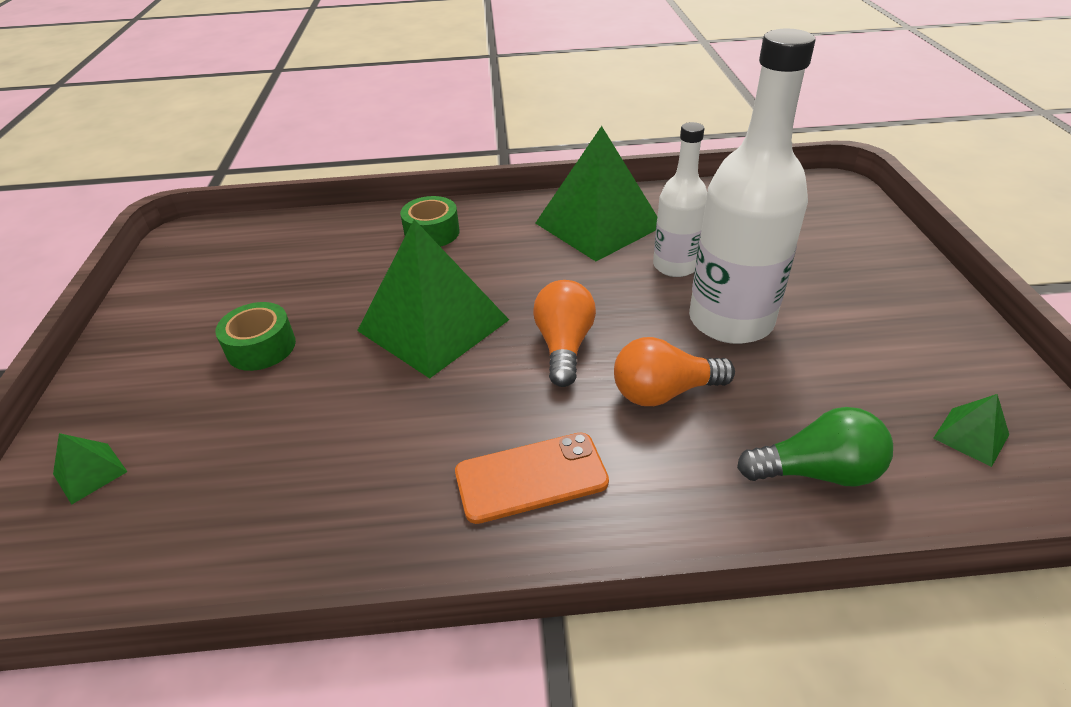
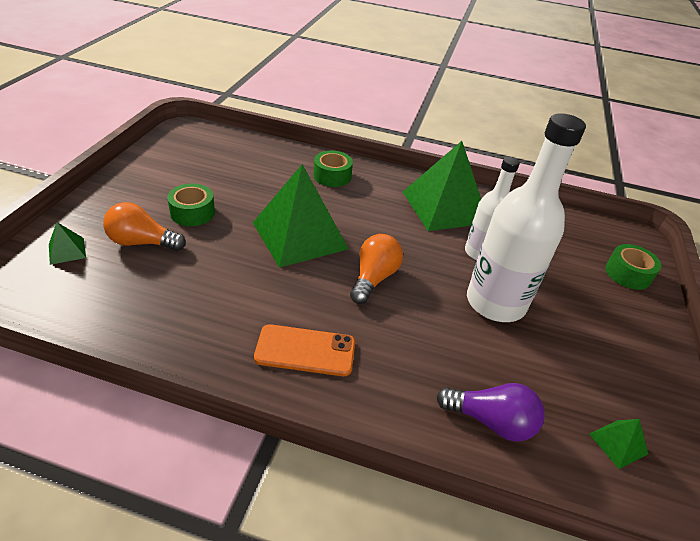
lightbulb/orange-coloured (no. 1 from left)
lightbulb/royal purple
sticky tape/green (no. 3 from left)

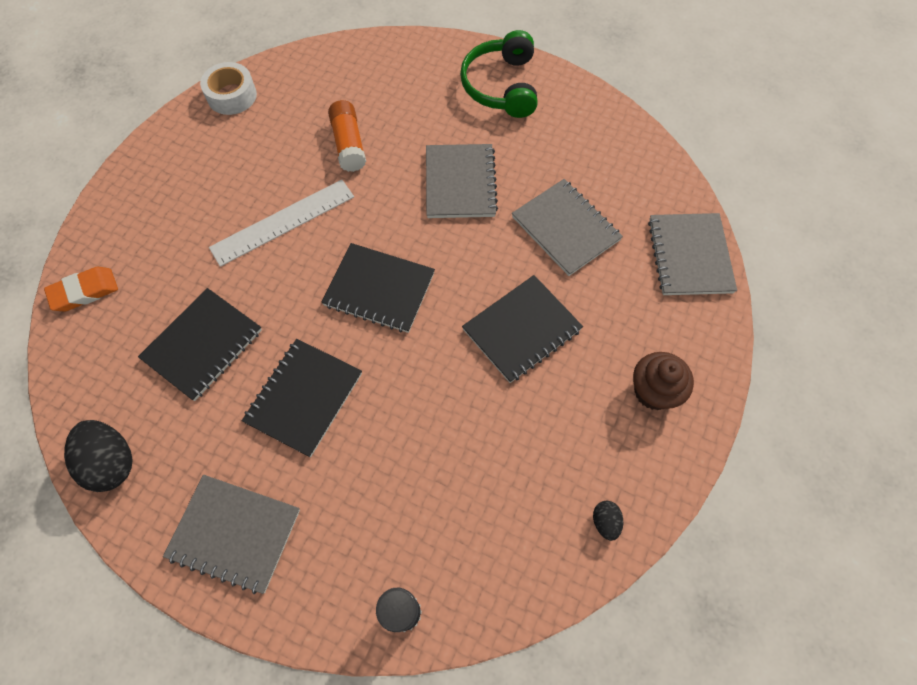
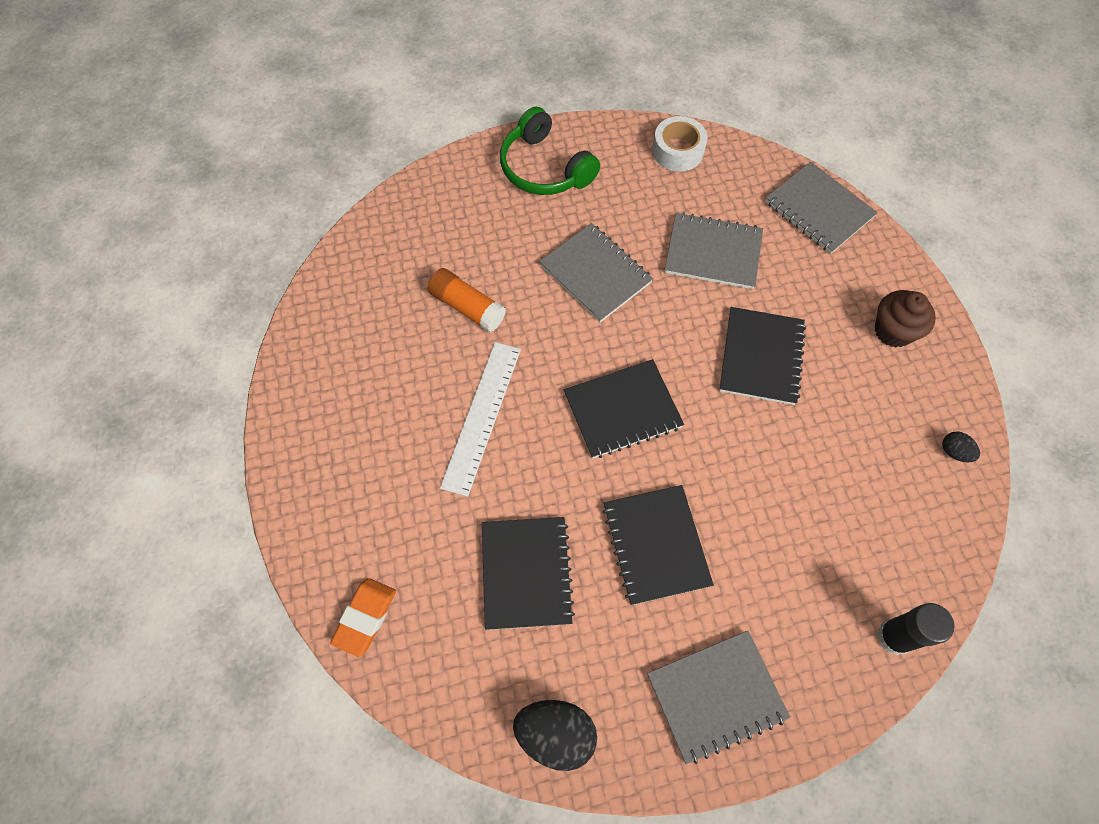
sticky tape/snow-white

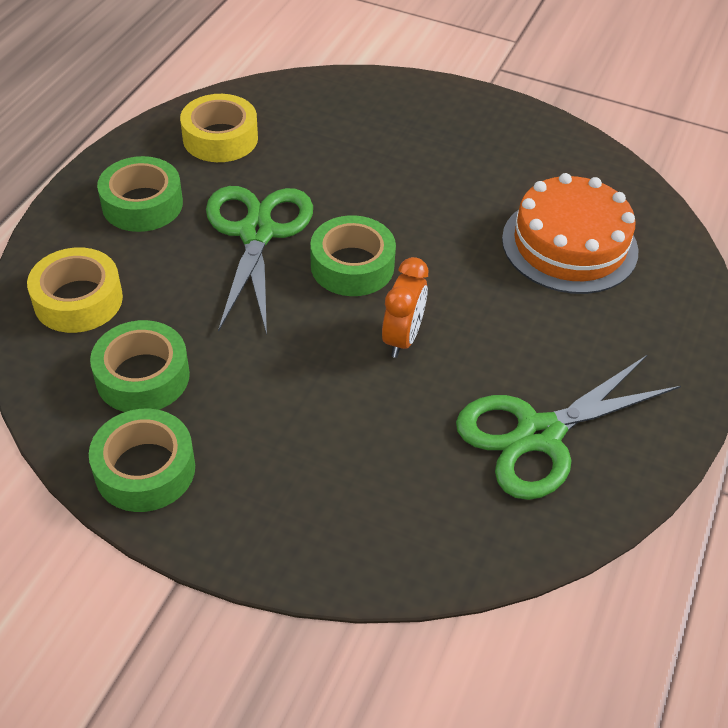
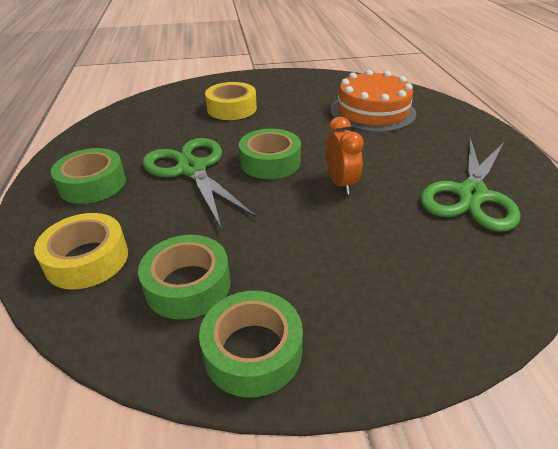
sticky tape/golden (no. 2 from left)

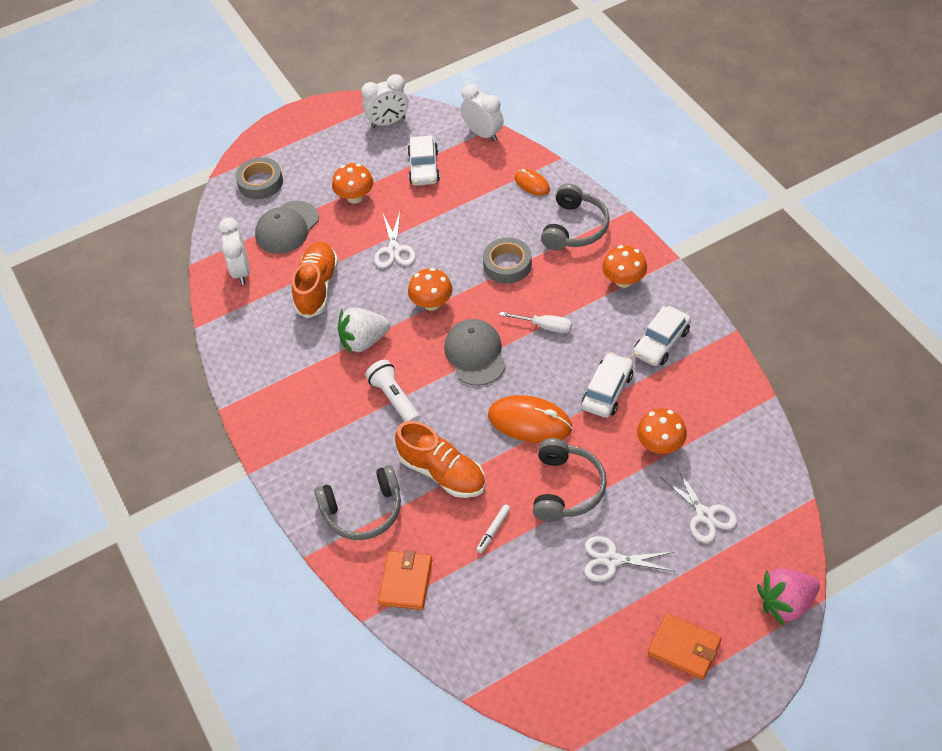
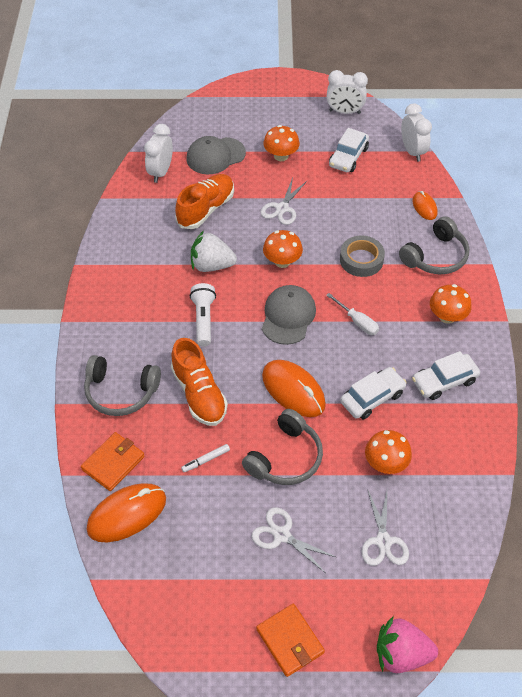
mouse/orange-coloured (no. 1 from left)
sticky tape/ash-grey (no. 1 from left in the first image)

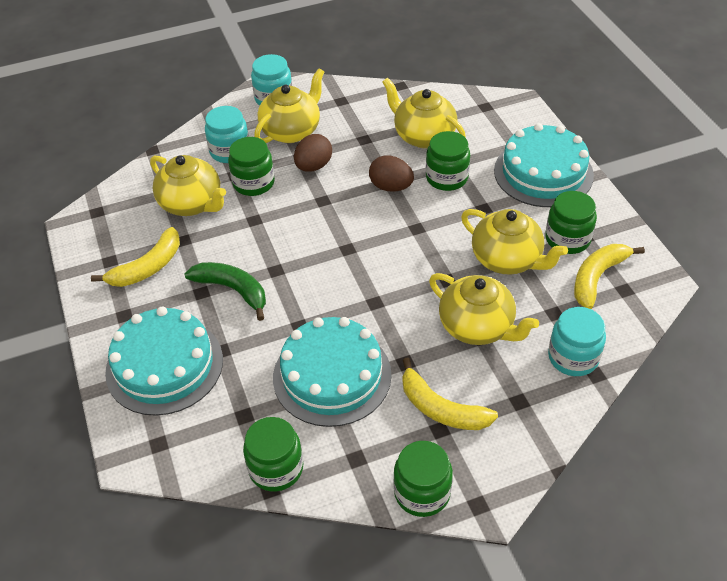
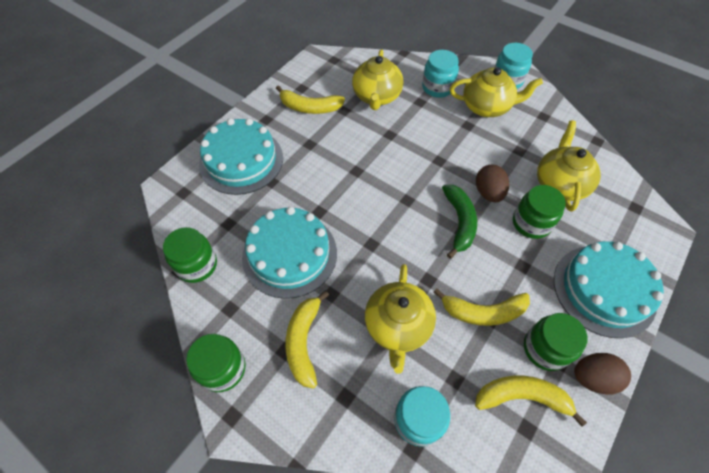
banana fruit/golden (no. 3 from left)
banana fruit/green
toy egg/dark brown (no. 2 from left)
jam jar/green (no. 1 from left in the first image)

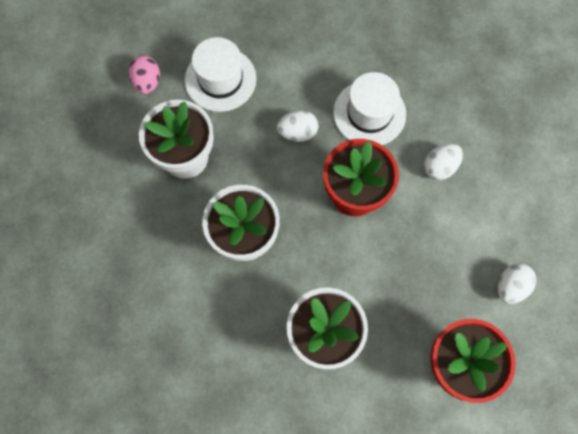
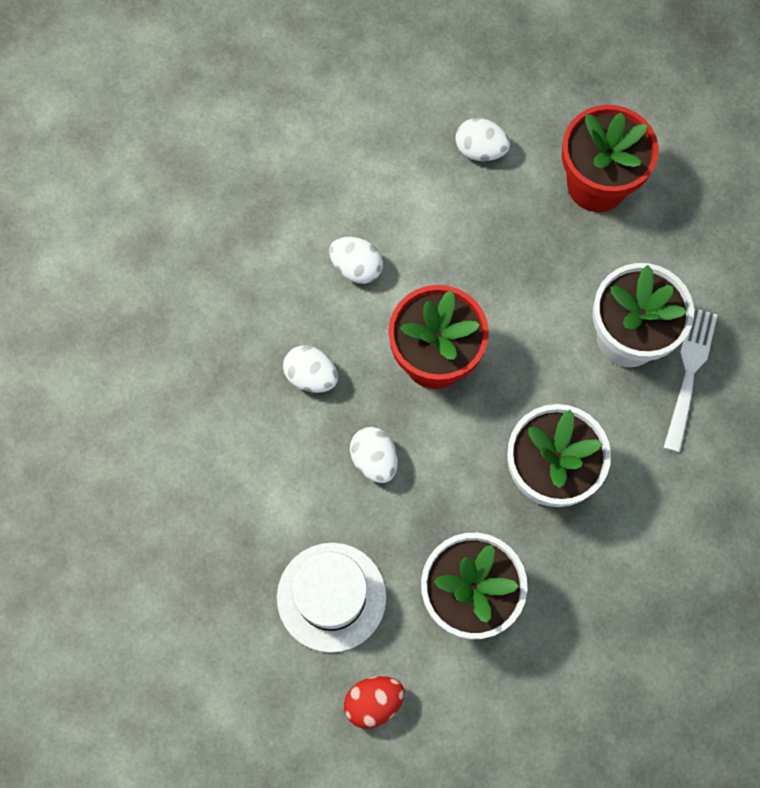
toy egg/snow-white (no. 1 from left)
toy egg/crimson
fork/snow-white

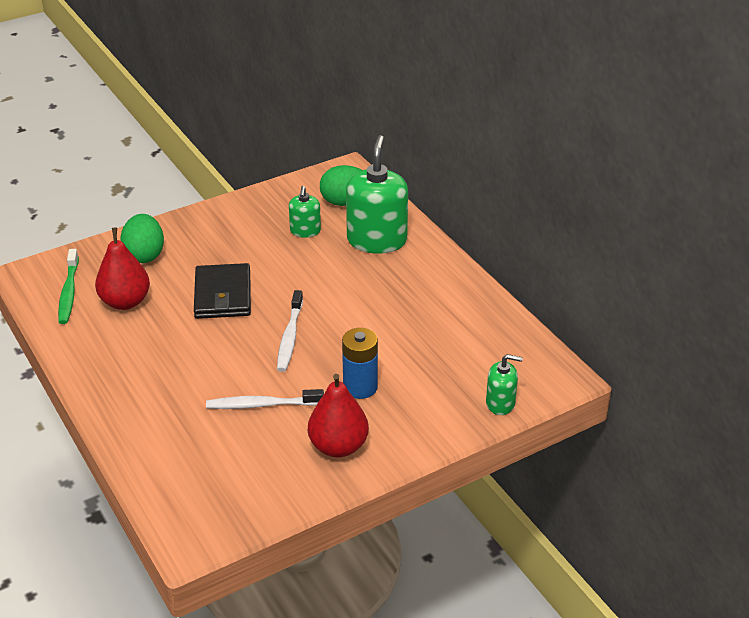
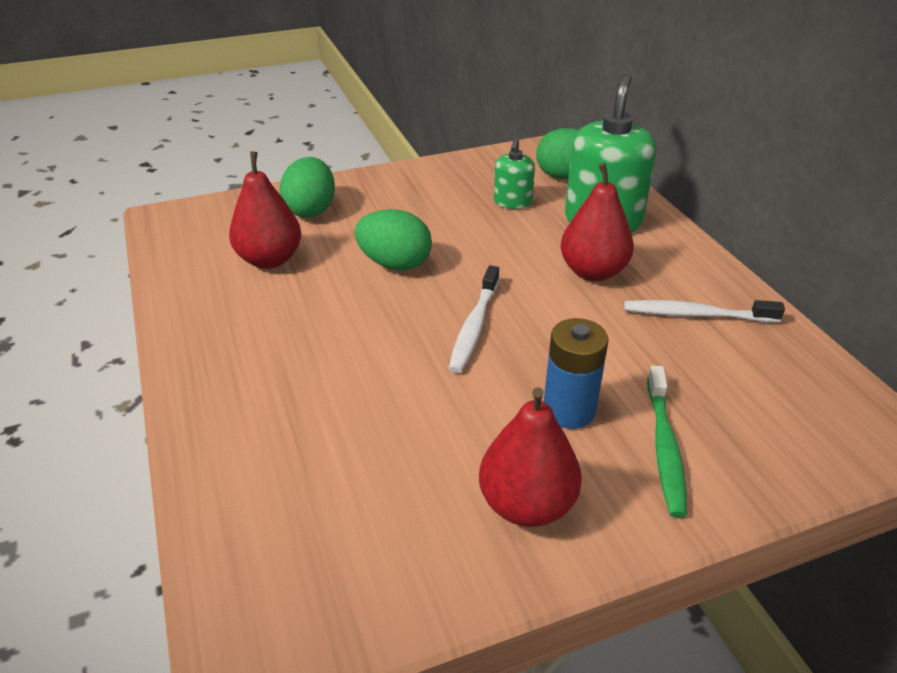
toy egg/green (no. 2 from left)
toy pear/crimson (no. 3 from left)
toothbrush/snow-white (no. 2 from left)
toothbrush/green
pump bottle/green (no. 3 from left in the first image)

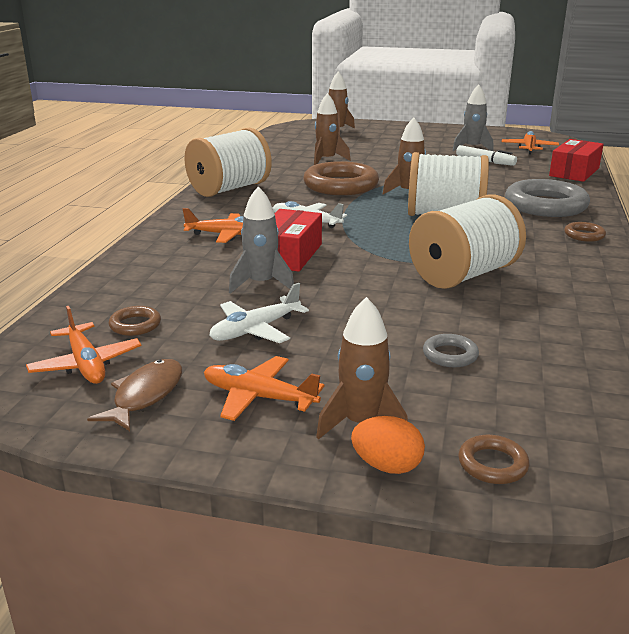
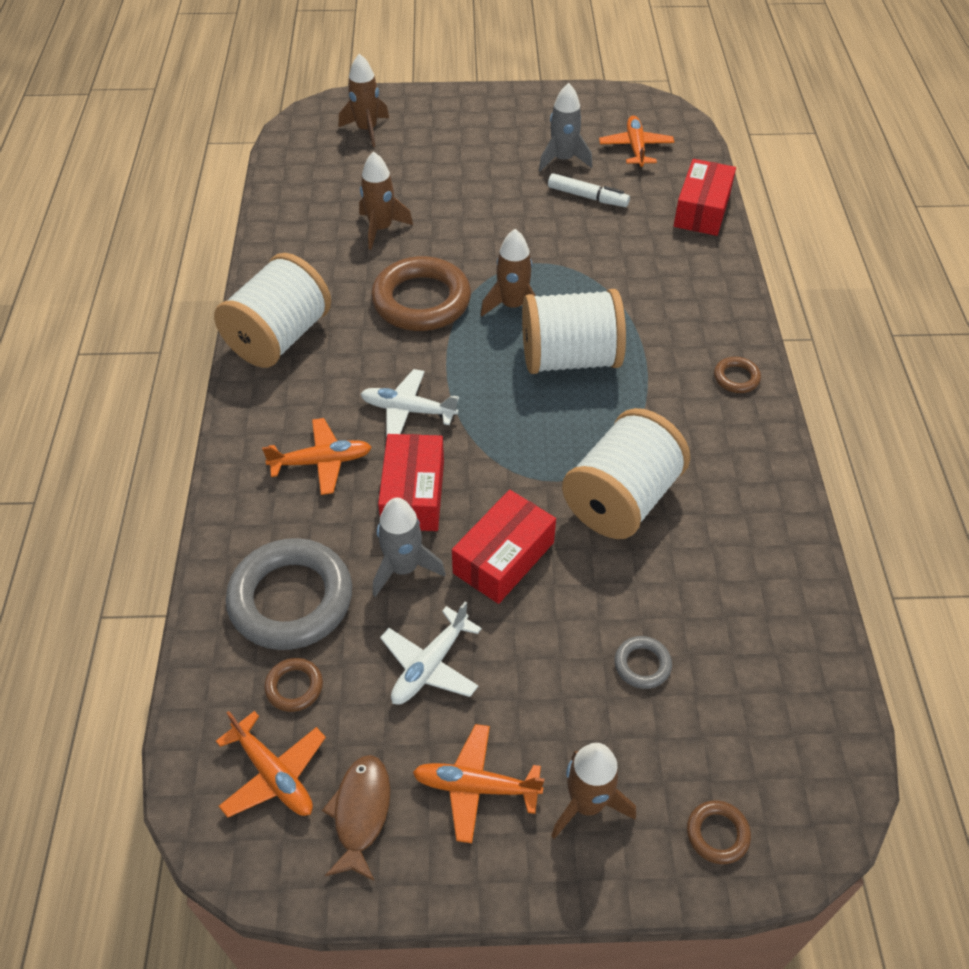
ring/ash-grey (no. 1 from left)
parcel/crimson (no. 2 from left)
toy egg/orange-coloured

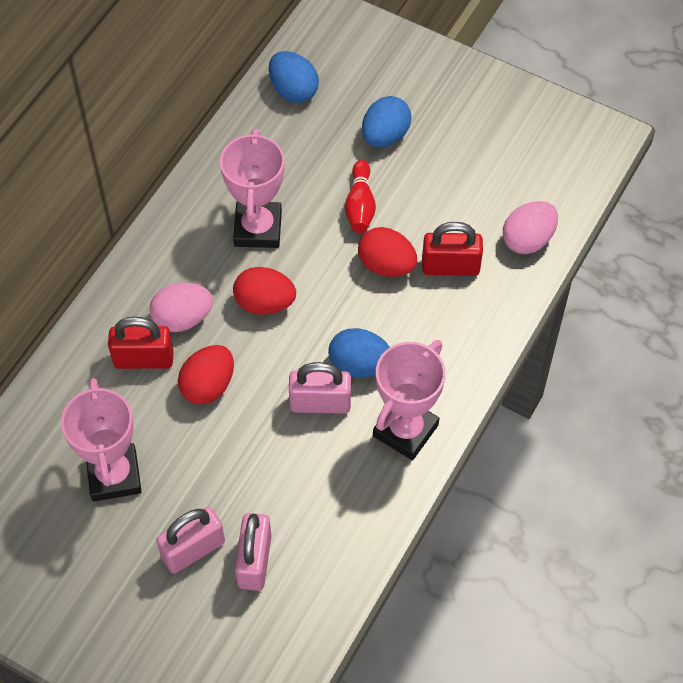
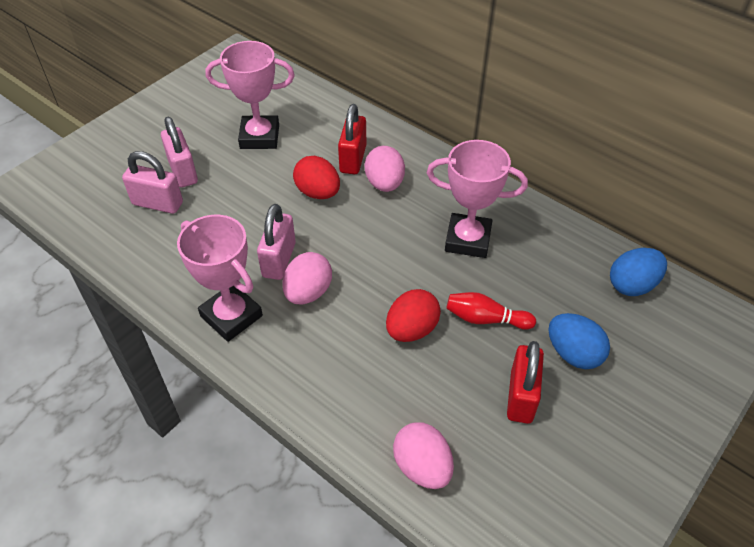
toy egg/pink (no. 1 from left)
lock/crimson (no. 2 from left)
toy egg/crimson (no. 2 from left in the first image)

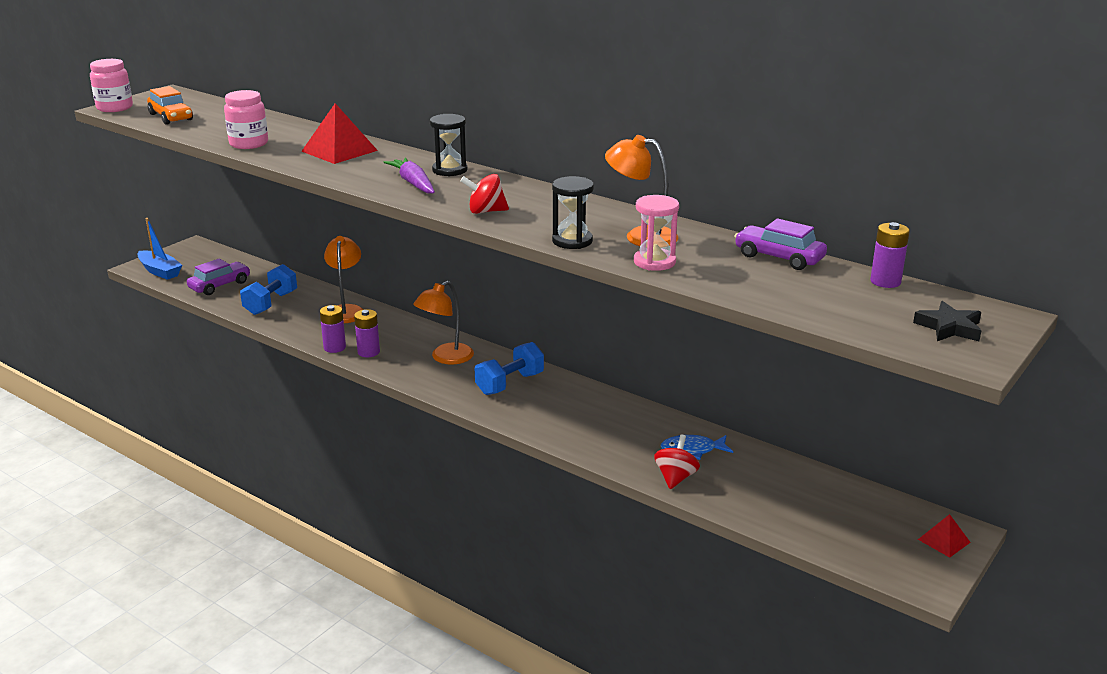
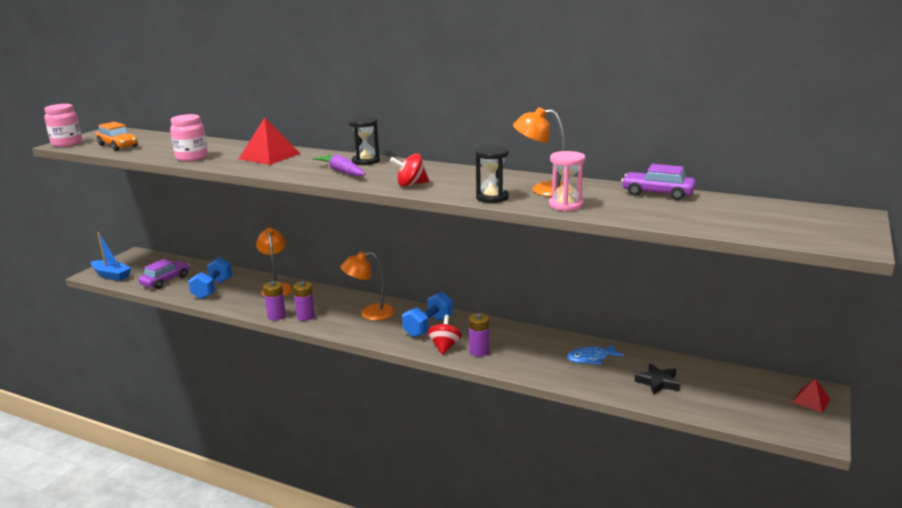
desk lamp/orange-coloured (no. 2 from left)
spinning top/crimson (no. 2 from left)
AA battery/royal purple (no. 3 from left)
star shape/jet-black

